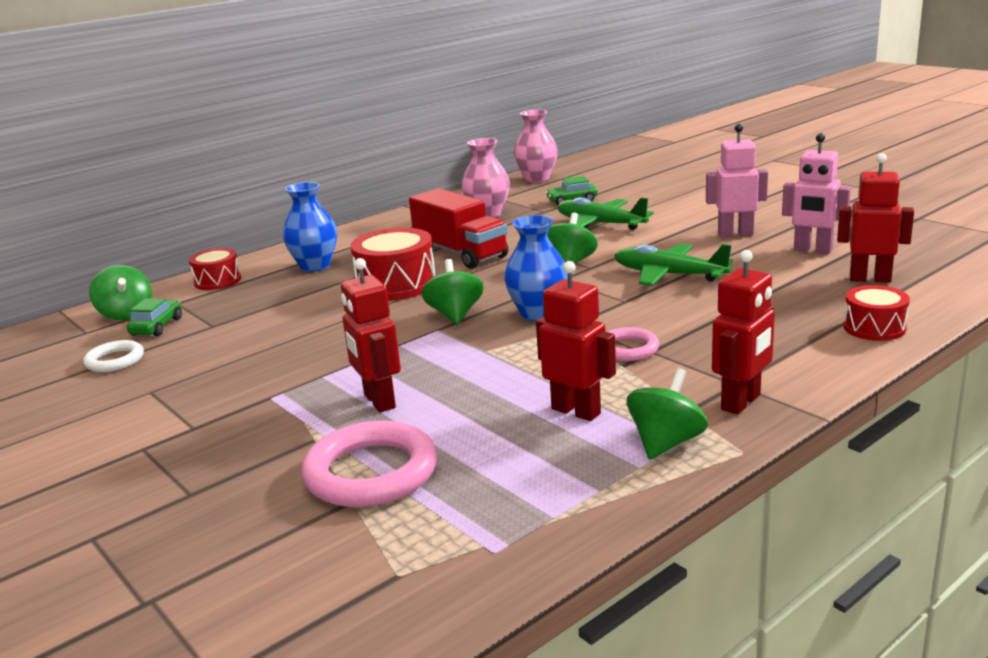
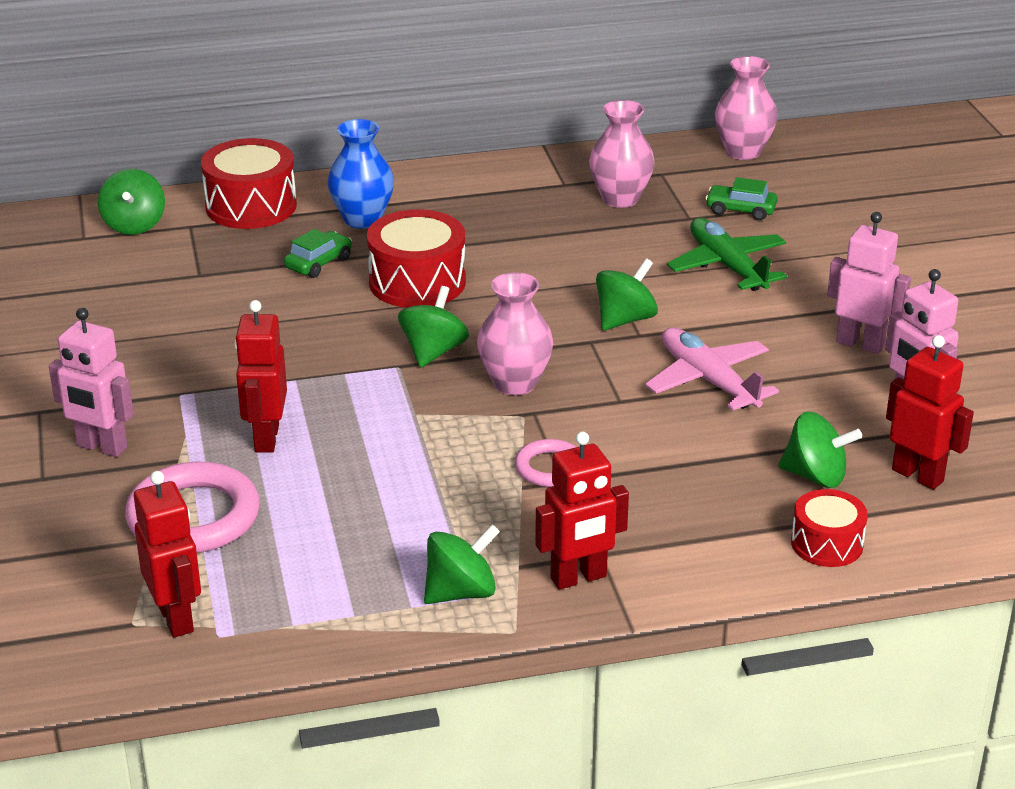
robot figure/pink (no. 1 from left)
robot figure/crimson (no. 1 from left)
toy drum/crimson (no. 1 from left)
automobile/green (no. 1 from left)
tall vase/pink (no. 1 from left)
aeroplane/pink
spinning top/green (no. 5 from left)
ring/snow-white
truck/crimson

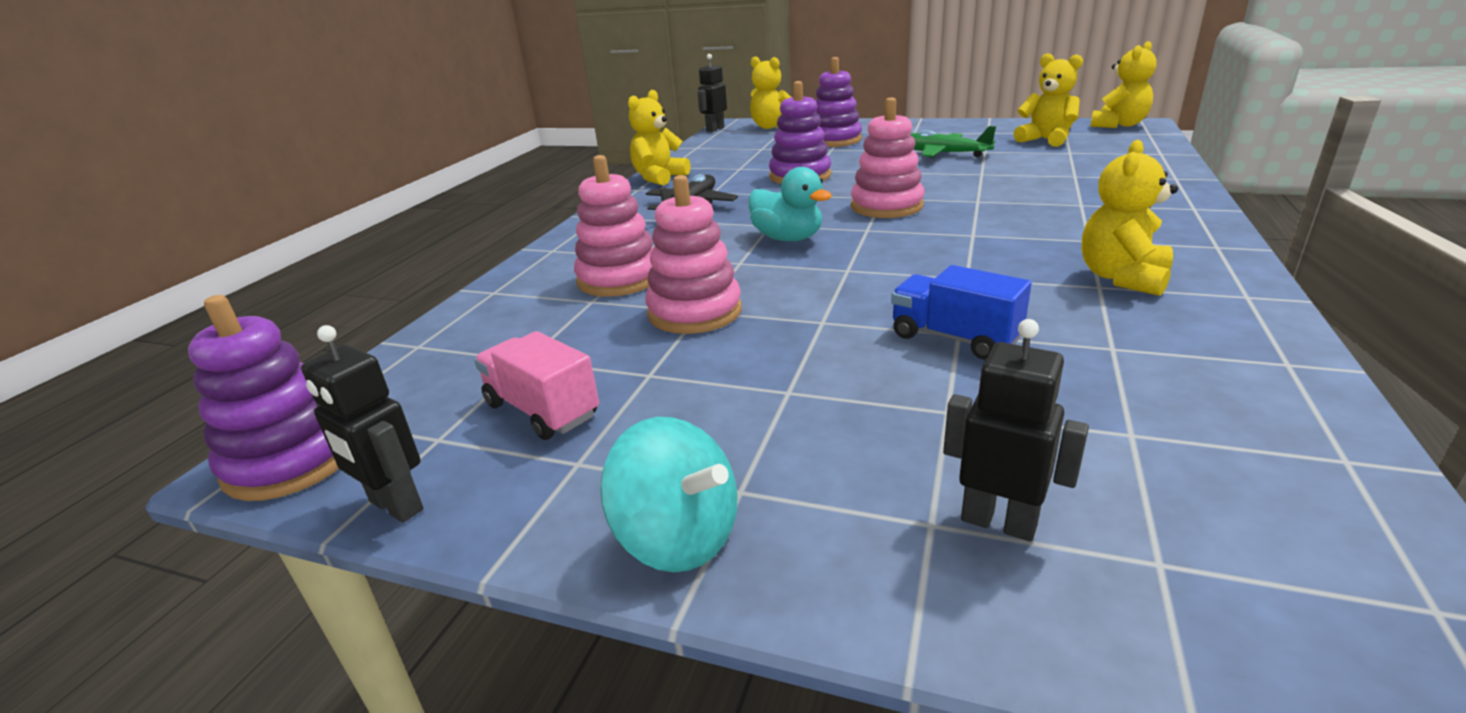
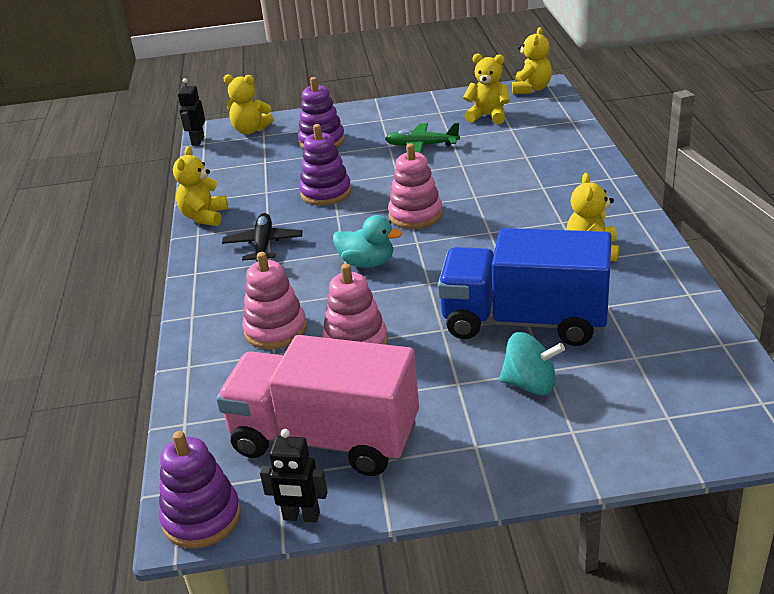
truck/pink
truck/cobalt
spinning top/aqua
robot figure/jet-black (no. 3 from left in the first image)

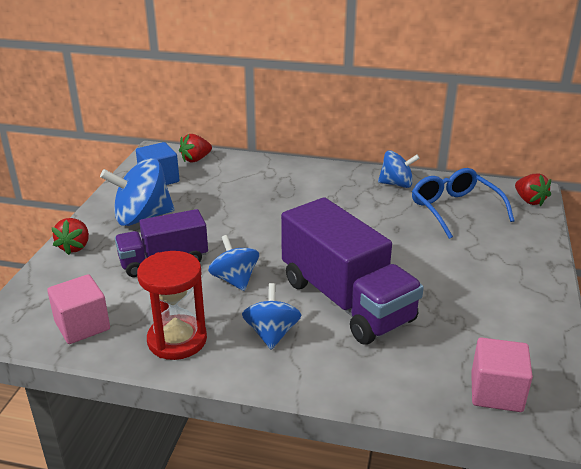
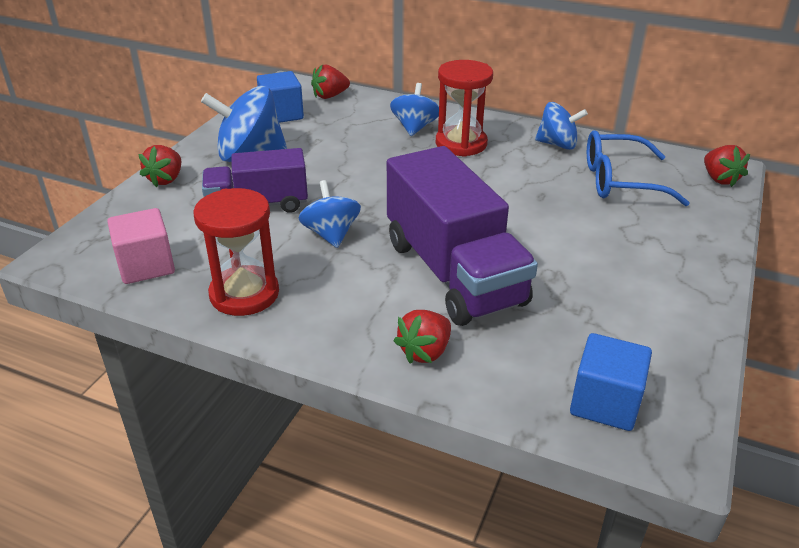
spinning top/cobalt (no. 3 from left)
berry/crimson (no. 3 from left)
sand timer/crimson (no. 2 from left)
cube/cobalt (no. 2 from left)
glasses/cobalt

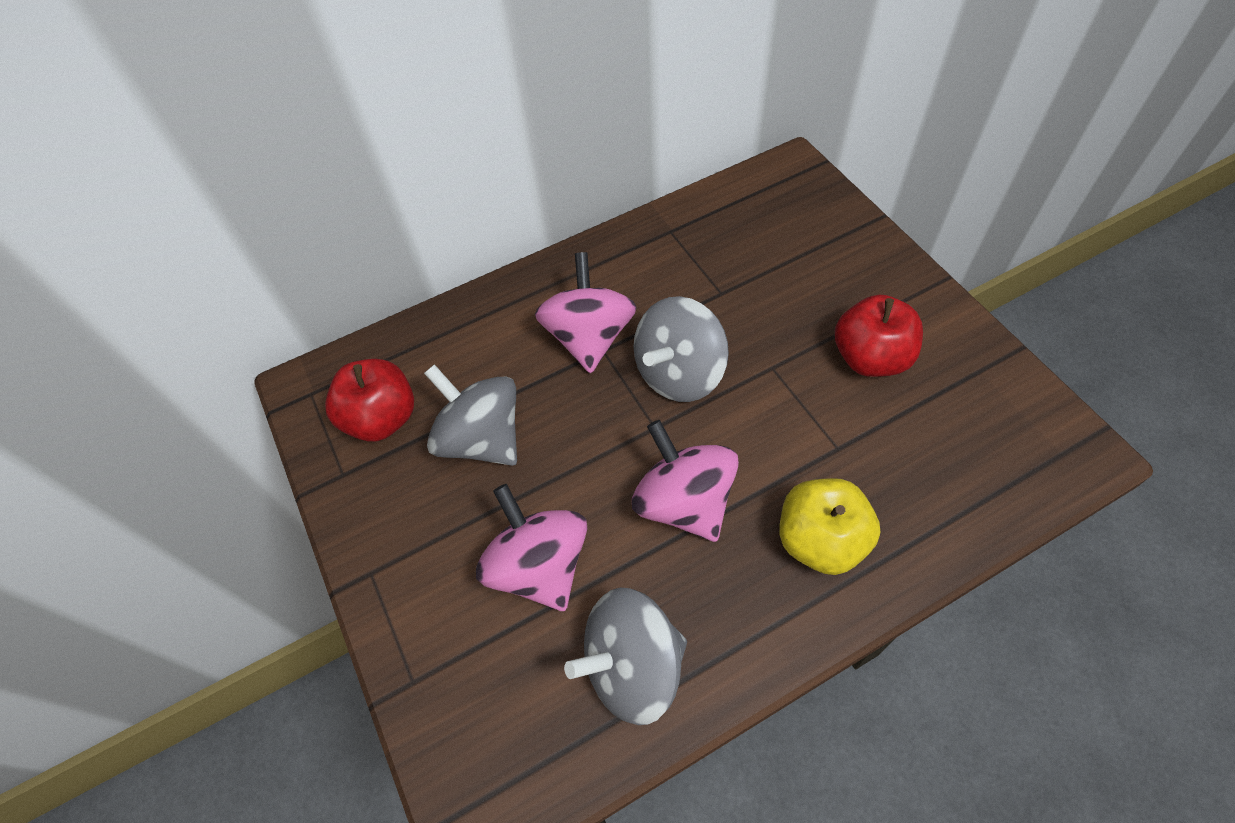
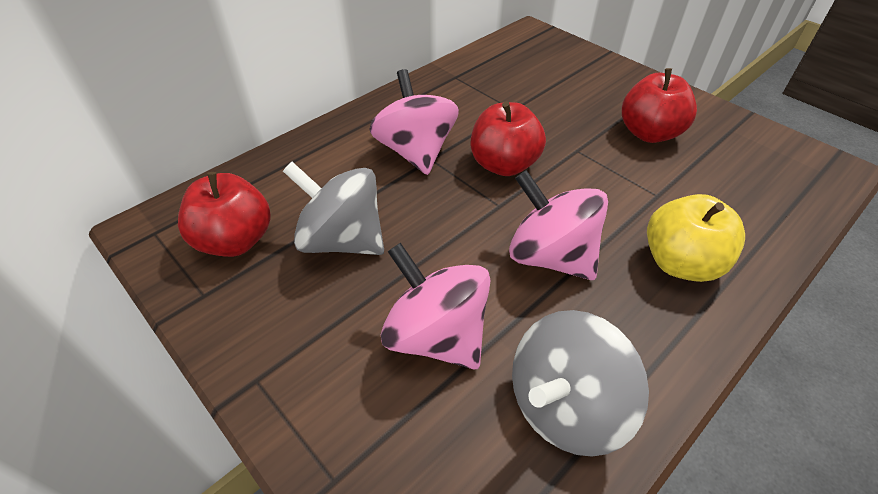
toy apple/crimson (no. 2 from left)

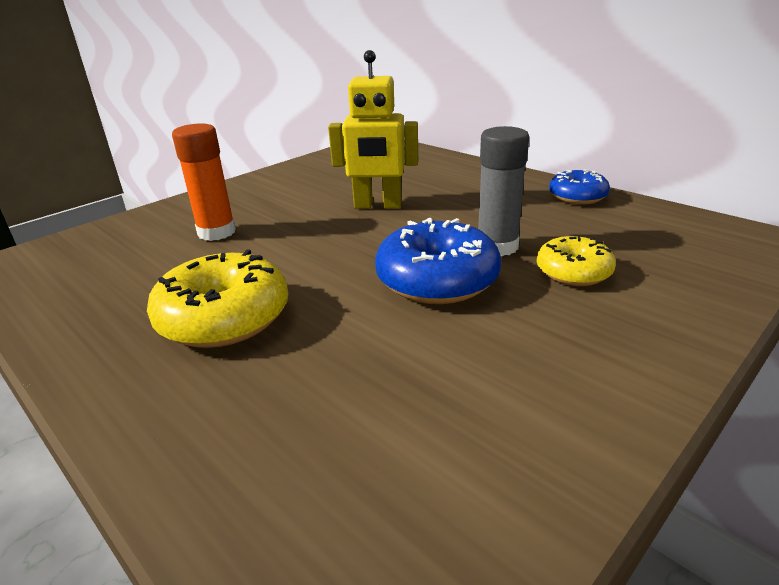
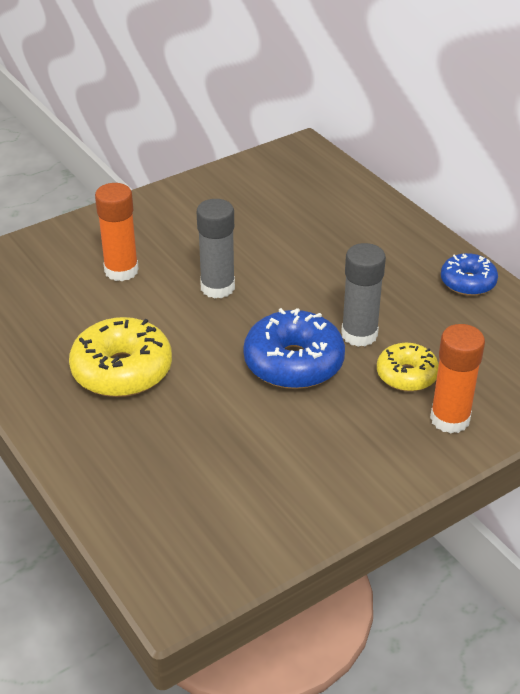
stick of glue/ash-grey (no. 1 from left)
stick of glue/orange-coloured (no. 2 from left)
robot figure/golden

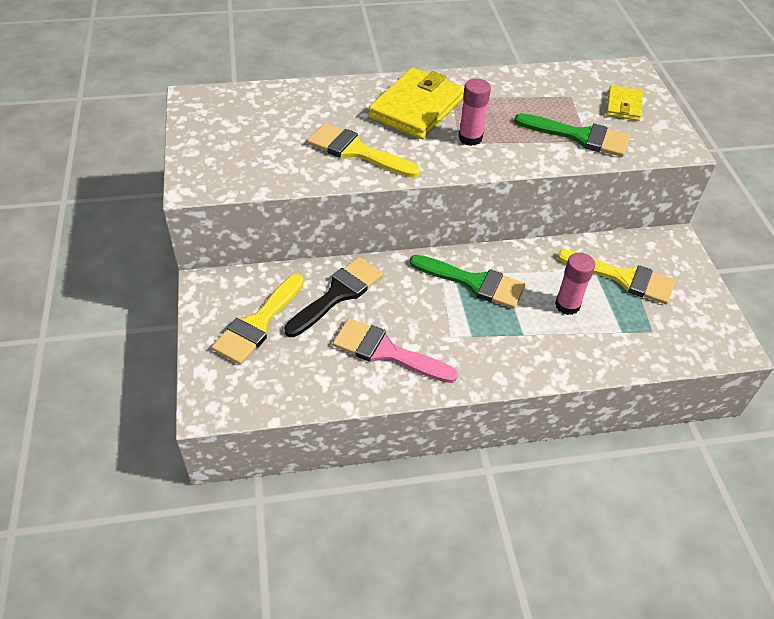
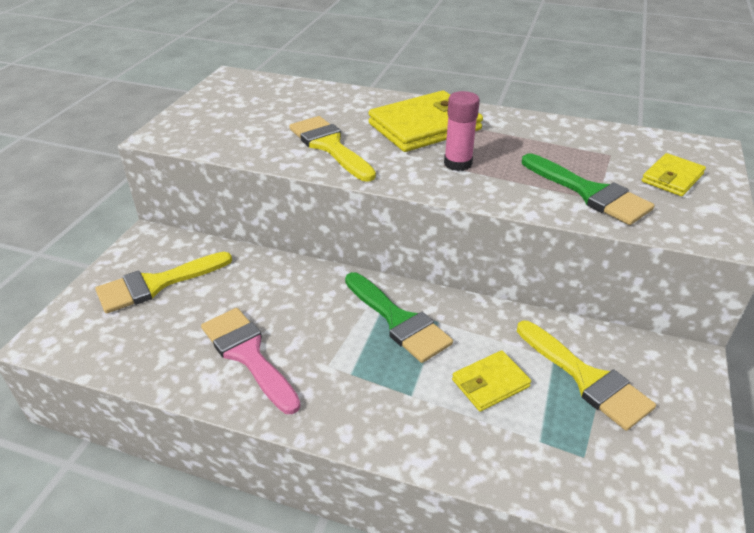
wallet/golden (no. 2 from left)
paint brush/jet-black

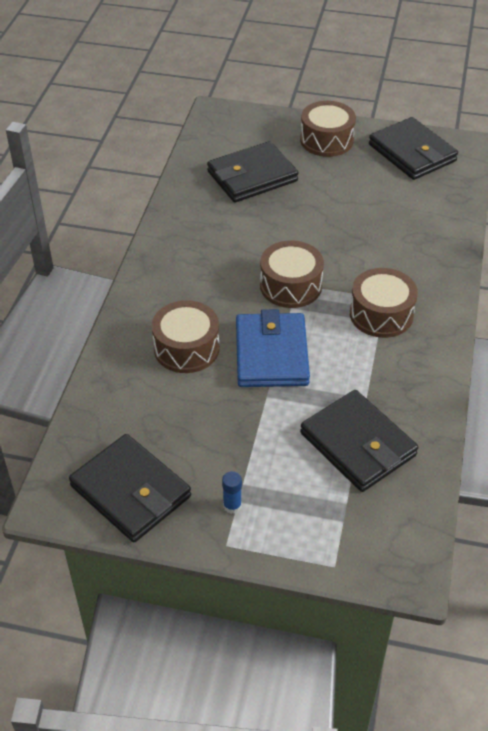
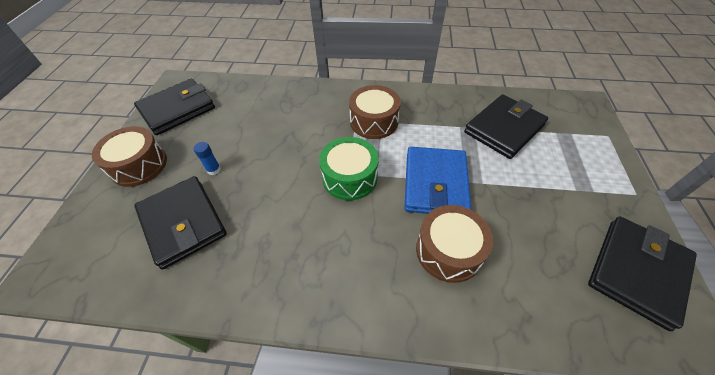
stick of glue/cobalt
toy drum/green
wallet/cobalt

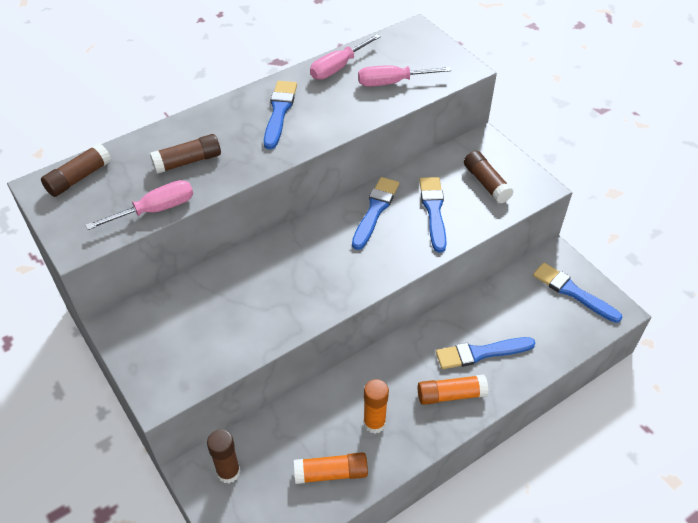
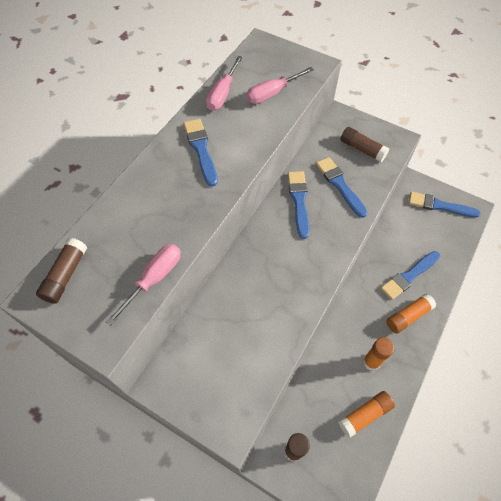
stick of glue/dark brown (no. 2 from left in the first image)

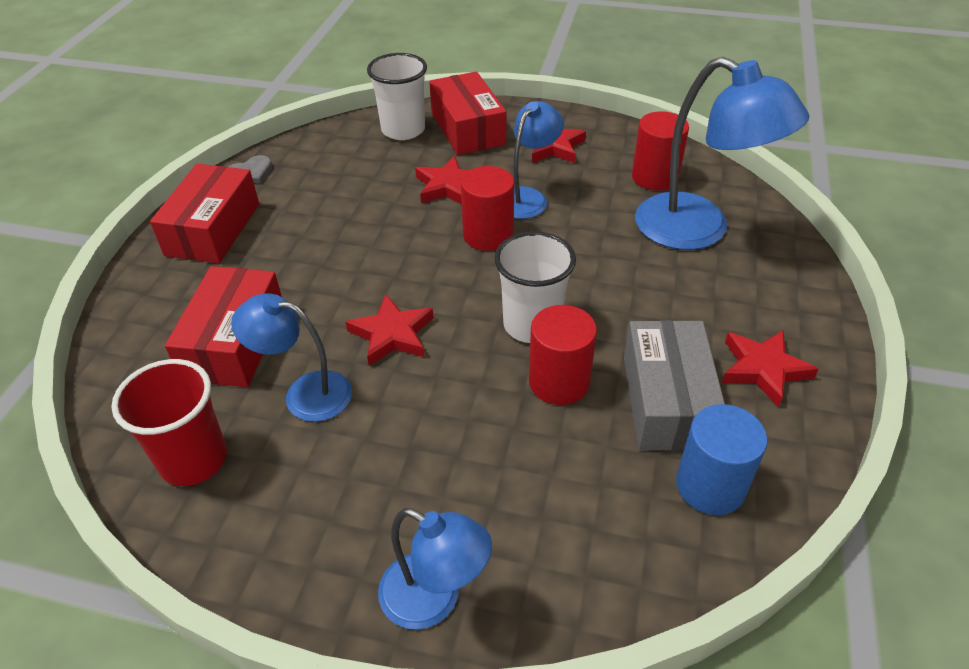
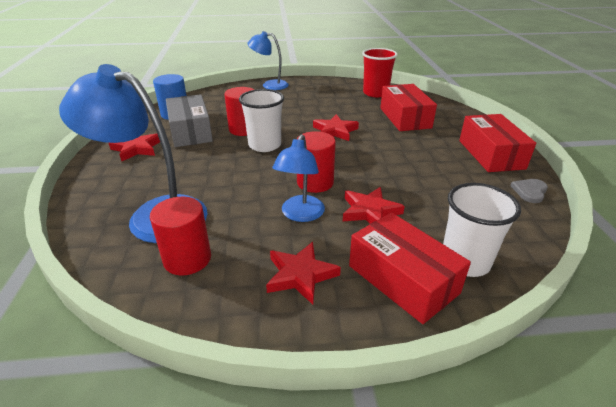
desk lamp/cobalt (no. 1 from left in the first image)

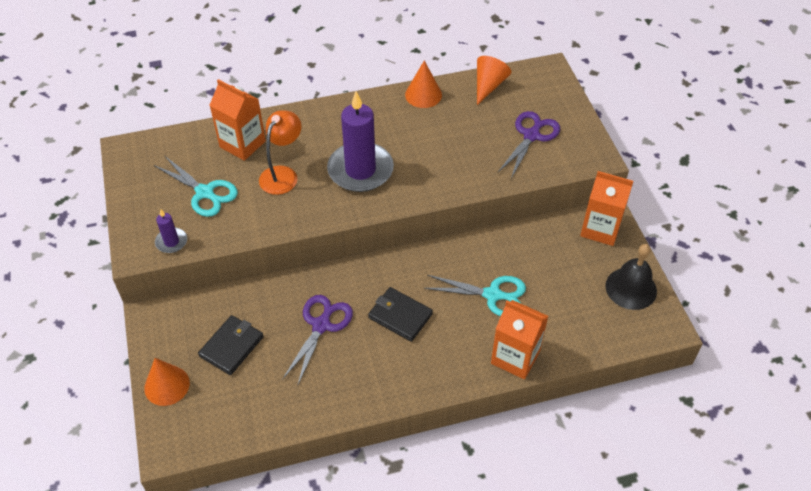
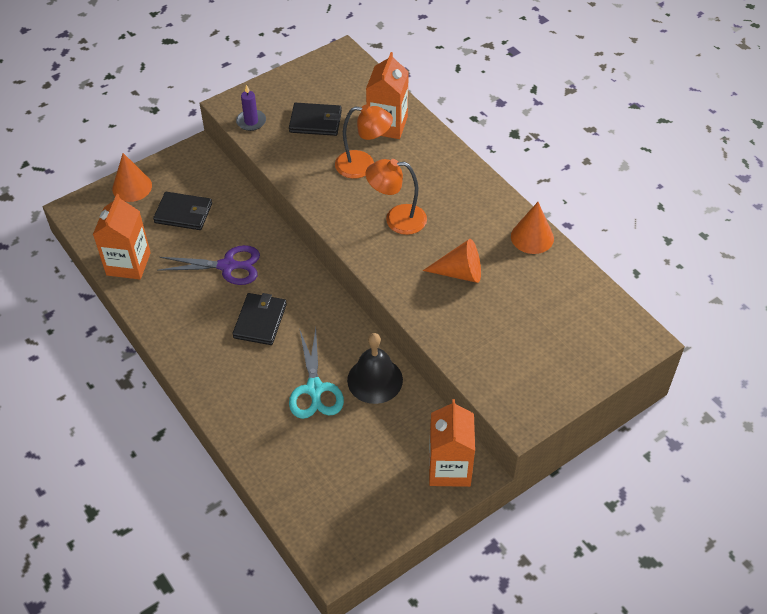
juice carton/orange-coloured (no. 1 from left)
wallet/jet-black (no. 3 from left)
school bell/jet-black
desk lamp/orange-coloured (no. 2 from left)
cone shape/orange-coloured (no. 2 from left)
shears/royal purple (no. 2 from left in the first image)

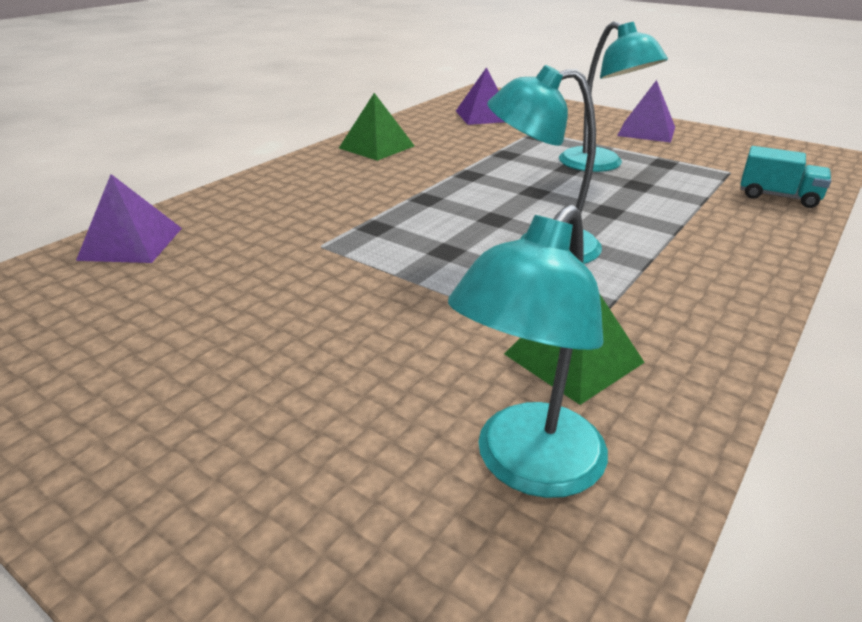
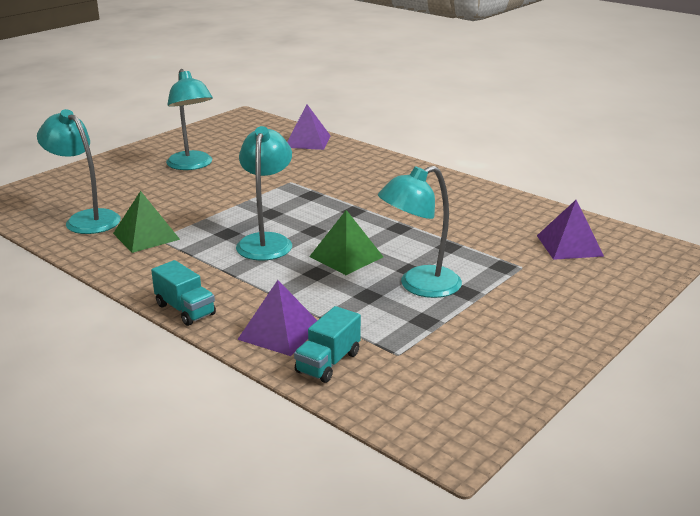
truck/aqua (no. 1 from left)
desk lamp/aqua (no. 2 from left)
pyramid shape/royal purple (no. 1 from left)
pyramid shape/green (no. 2 from left)

